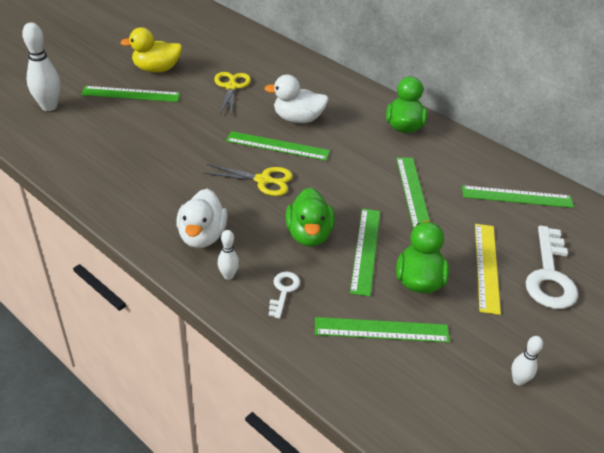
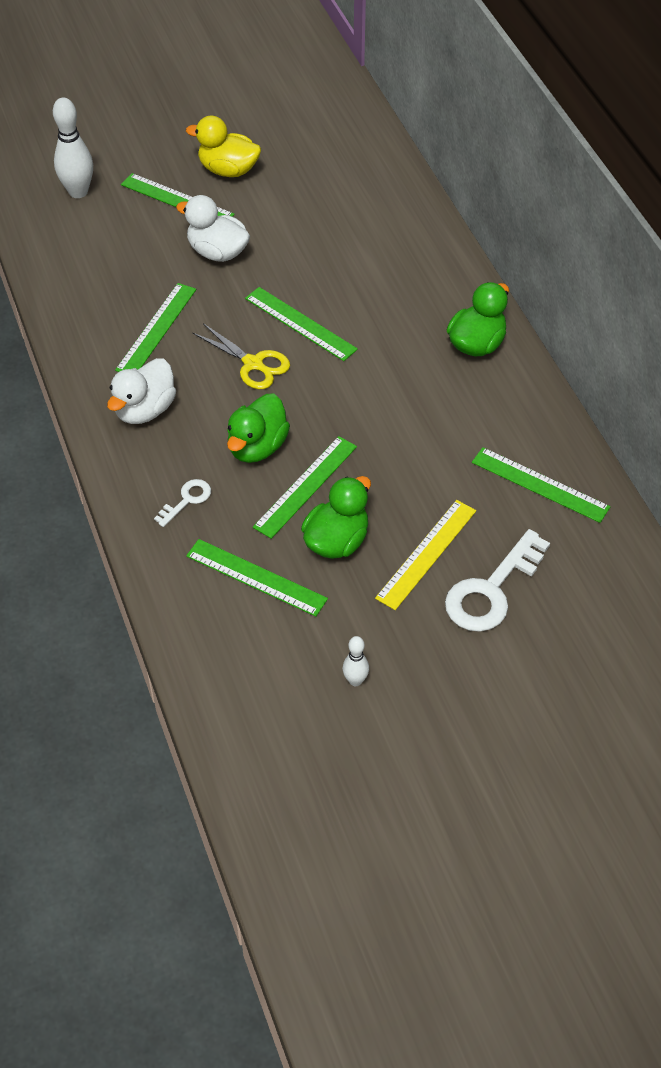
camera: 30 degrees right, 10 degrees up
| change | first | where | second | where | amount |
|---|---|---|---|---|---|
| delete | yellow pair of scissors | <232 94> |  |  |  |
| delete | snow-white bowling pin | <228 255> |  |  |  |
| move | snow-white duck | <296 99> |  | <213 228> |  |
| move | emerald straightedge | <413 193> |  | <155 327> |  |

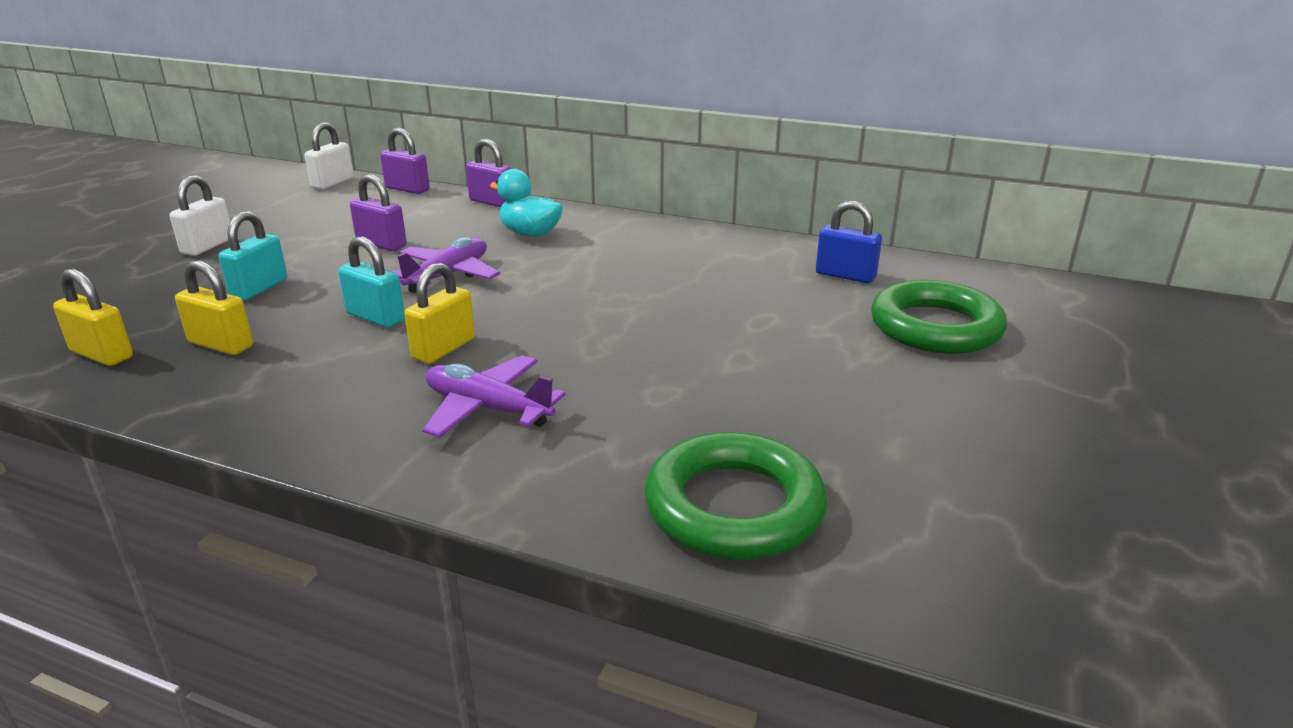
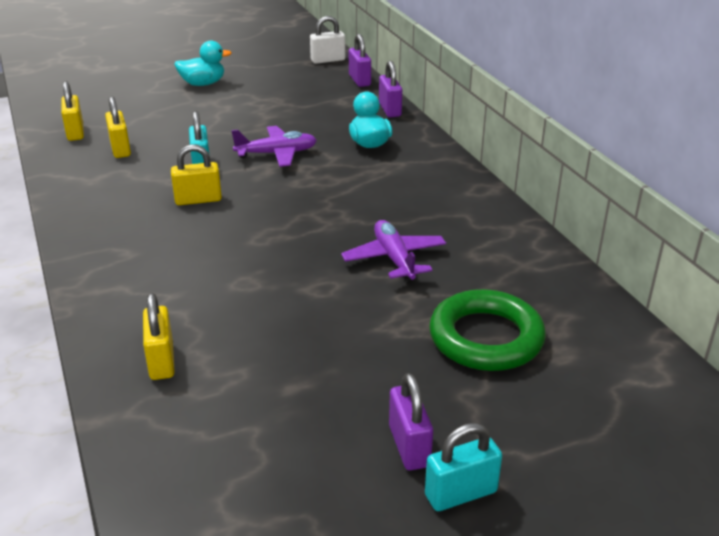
camera: 45 degrees right, 5 degrees up
| change | first | where | second | where | amount |
|---|---|---|---|---|---|
| replace | snow-white lock | <199 215> | teal duck | <203 63> |  |
| move | teal lock | <253 255> |  | <463 467> |  |
| move | royal purple lock | <378 212> |  | <411 422> |  |
| move | royal purple plane | <494 396> |  | <393 251> |  |
| replace | emerald torus | <735 496> | yellow lock | <159 336> |  |
| delete | blue lock | <849 242> |  |  |  |

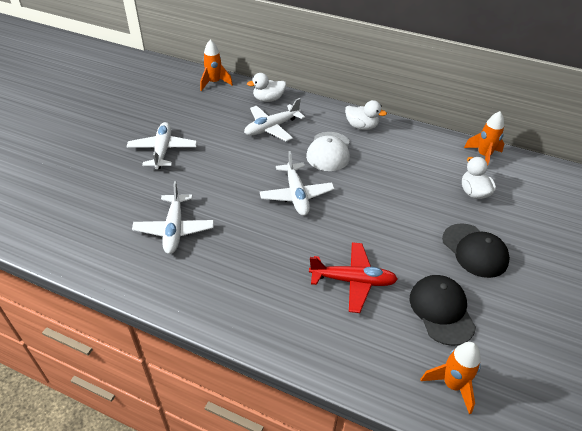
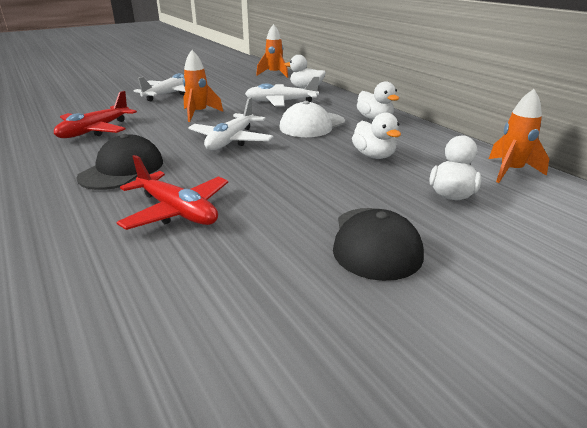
camera: 35 degrees right, 15 degrees down
| change | first | where | second | where | amount |
|---|---|---|---|---|---|
| recolor | snow-white plane | <173 217> | crimson plane | <95 114> |  |
| move | jet-black cap | <443 310> |  | <119 162> |  |
| move | orange rocket | <451 378> |  | <203 86> |  |
| insert |  |  | snow-white duck | <376 135> |  |

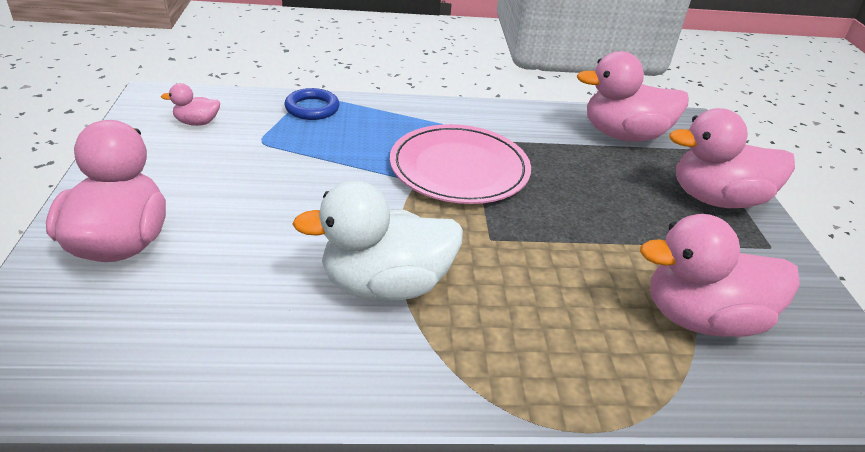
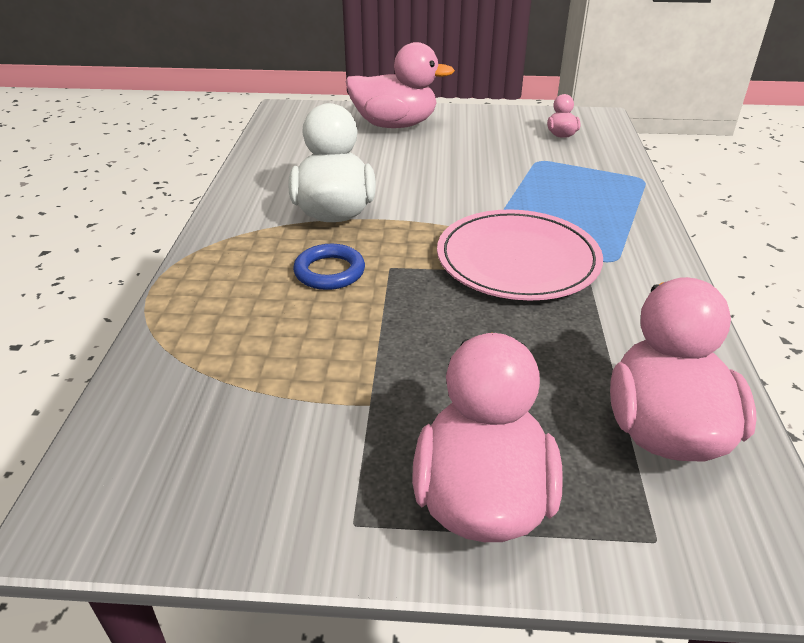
camera: 100 degrees right, 0 degrees up
| change | first | where | second | where | amount |
|---|---|---|---|---|---|
| move | blue torus | <312 104> |  | <329 267> |  |
| delete | rosy duck | <720 275> |  |  |  |

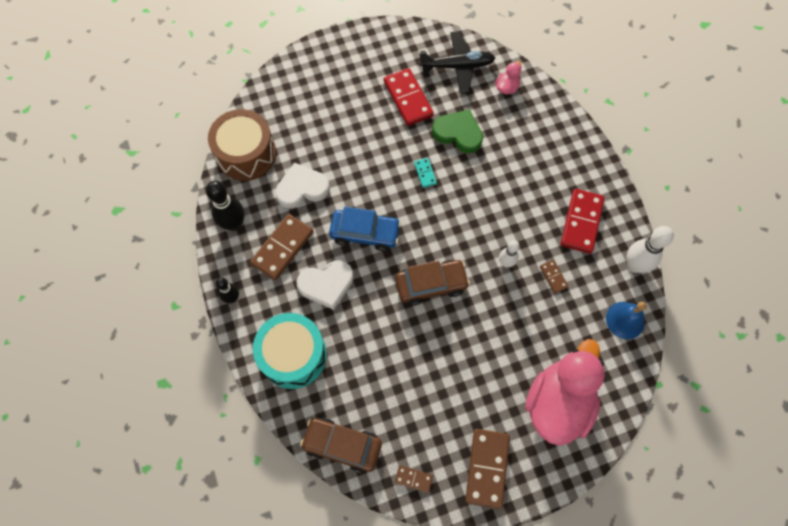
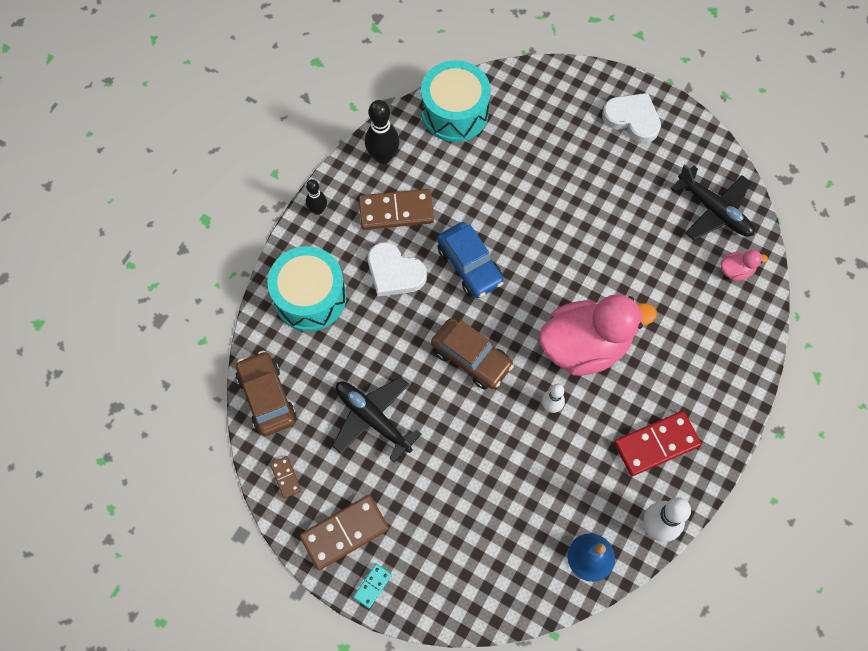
camera: 50 degrees right, 0 degrees up
| change | first | where | second | where | amount |
|---|---|---|---|---|---|
| recolor | brown snare drum | <242 145> | teal snare drum | <456 101> |  |
| move | snow-white heart shape | <302 185> |  | <631 118> |  |
| delete | crimson domino | <409 97> |  |  |  |
| move | teal domino | <425 173> |  | <372 586> |  |
| delete | emerald heart shape | <457 131> |  |  |  |
| move | rosy duck | <565 392> |  | <598 335> |  |
| delete | brown domino | <554 276> |  |  |  |
| insert |  |  | jet-black plane | <377 420> |  |

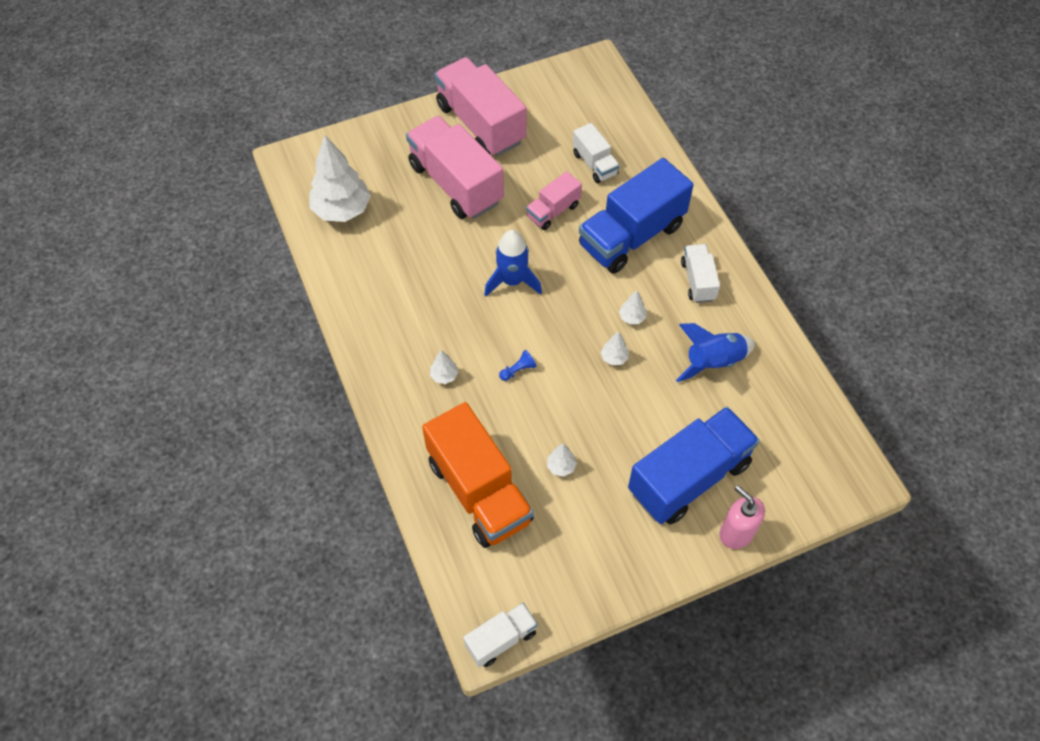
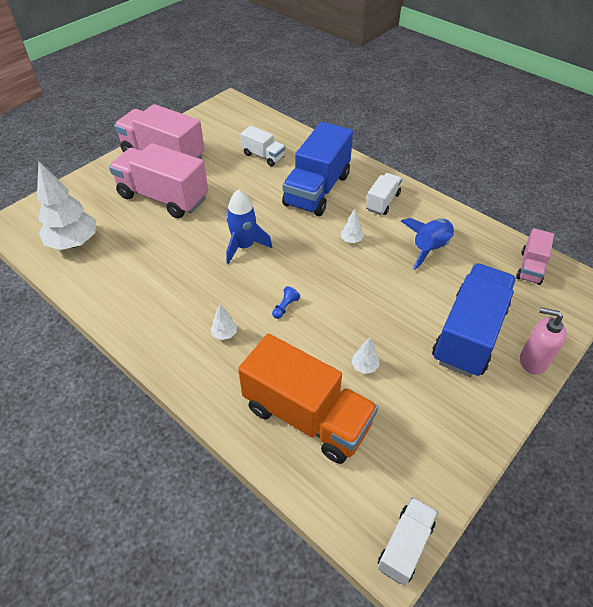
camera: 25 degrees left, 10 degrees down
| change | first | where | second | where | amount |
|---|---|---|---|---|---|
| move | rosy toy truck | <554 200> |  | <535 256> |  |
| delete | snow-white fir tree | <615 348> |  |  |  |
| rotate | snow-white toy truck | <700 273> |  | <384 194> | 60 degrees clockwise |

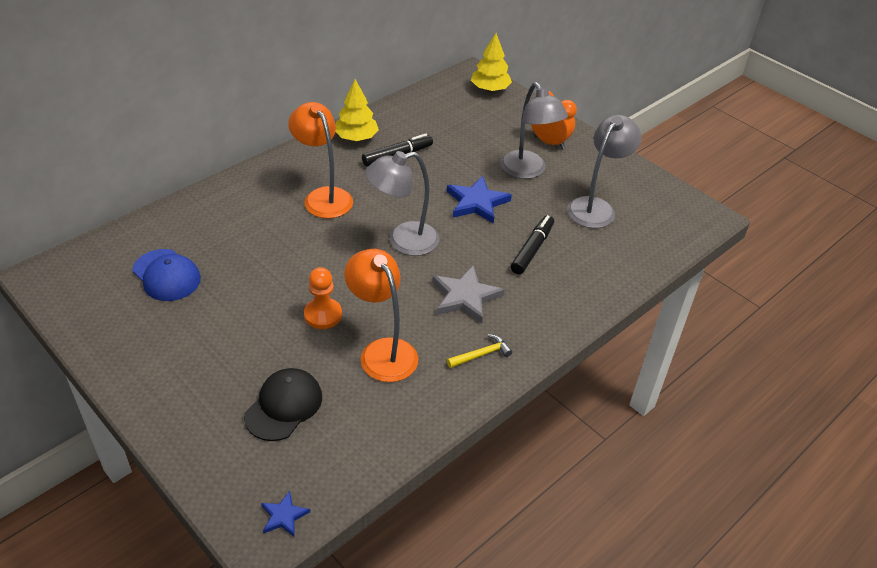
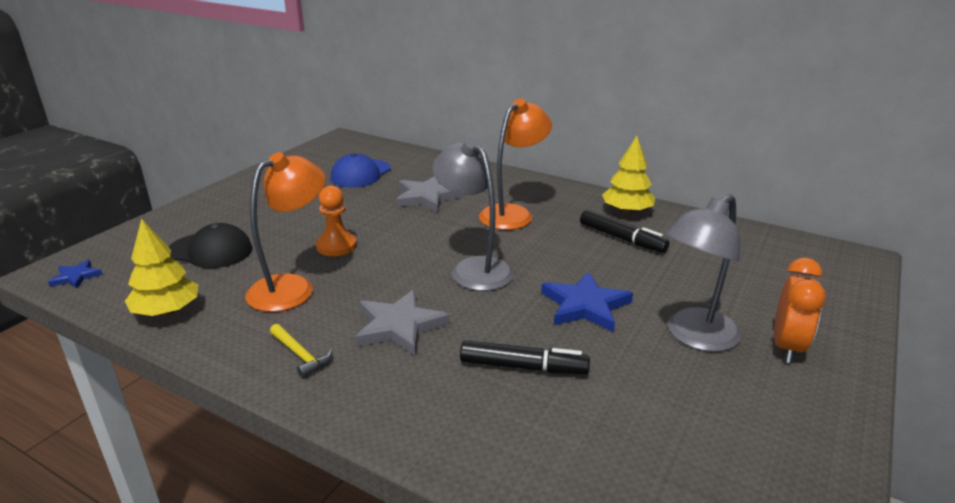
camera: 75 degrees right, 15 degrees down
| change | first | where | second | where | amount |
|---|---|---|---|---|---|
| move | yellow fir tree | <491 62> |  | <162 267> |  |
| delete | gray lamp | <604 171> |  |  |  |
| insert |  |  | gray five-pointed star | <430 194> |  |

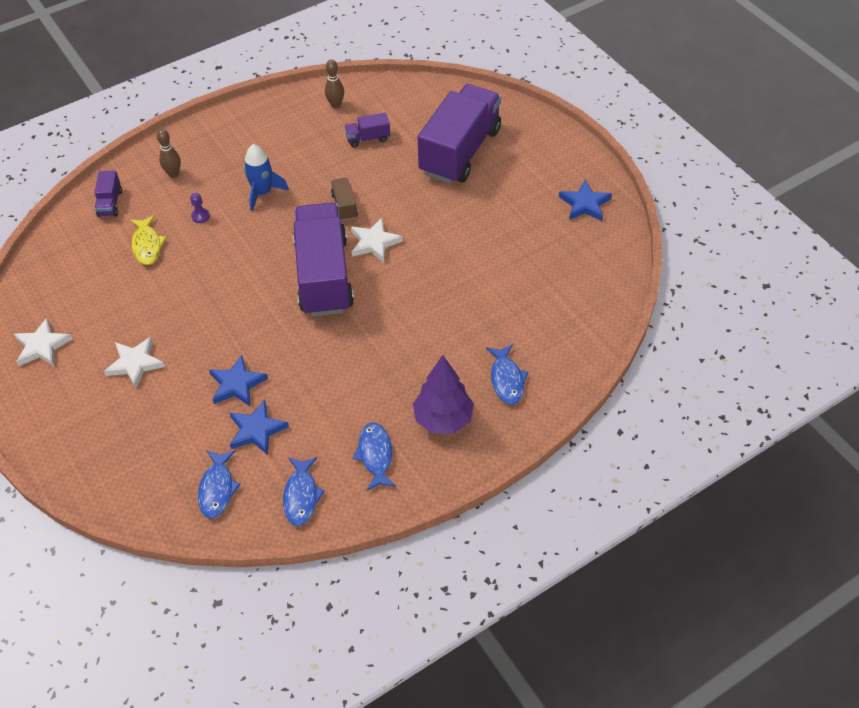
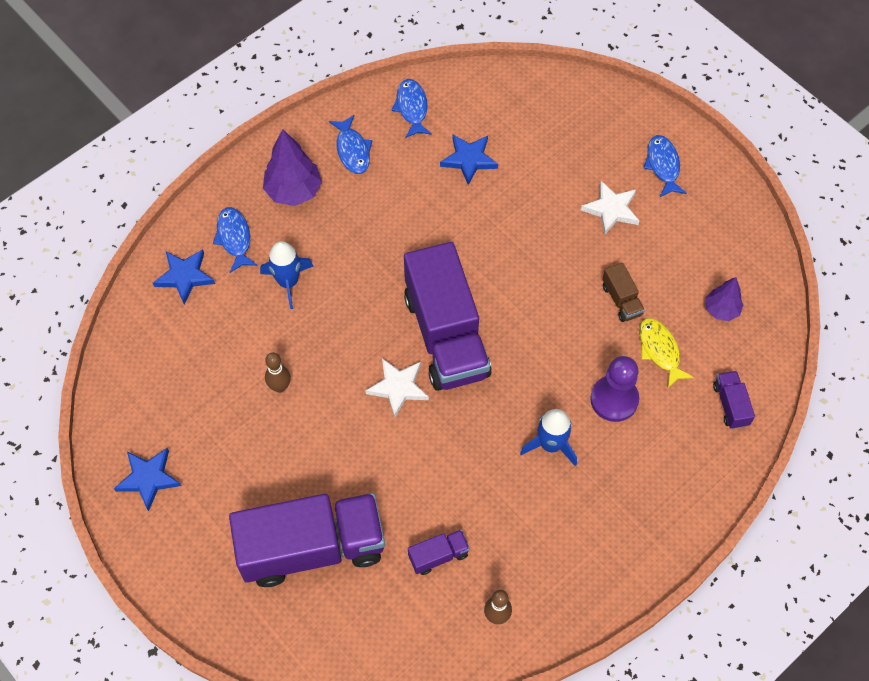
camera: 170 degrees right, 10 degrees up
| change | first | where | second | where | amount |
|---|---|---|---|---|---|
| delete | snow-white five-pointed star | <43 342> |  |  |  |
| move | brown bowling pin | <169 153> |  | <278 372> |  |
| resize | royal purple chess pawn | <200 208> |  | <614 389> | x2.18 |
| move | blue fish figure | <219 484> |  | <665 166> |  |
| move | blue five-pointed star | <238 380> |  | <184 276> |  |
| move | brown toy truck | <344 199> |  | <623 292> |  |
| rotate | royal purple toy truck | <459 134> |  | <307 540> | 120 degrees counterclockwise |
| insert |  |  | blue rocket | <287 275> |  |
| insert |  |  | royal purple fir tree | <724 299> |  |

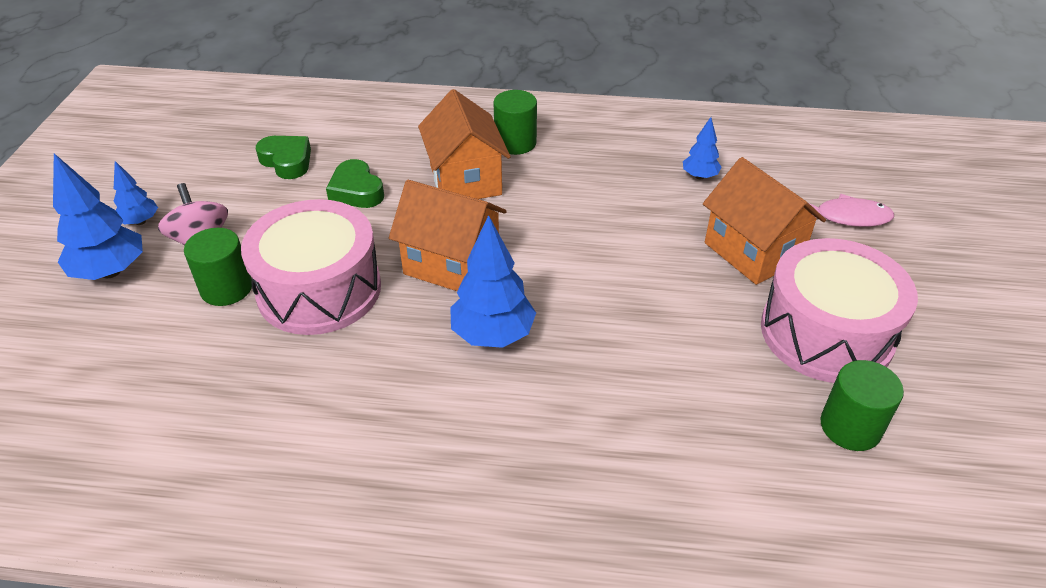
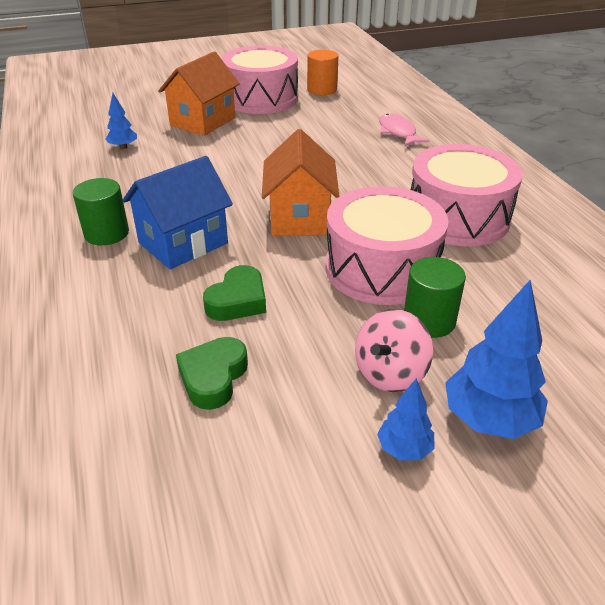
camera: 115 degrees left, 5 degrees down
| change | first | where | second | where | amount |
|---|---|---|---|---|---|
| recolor | orange cottage | <464 144> | blue cottage | <177 212> |  |
| delete | blue fir tree | <493 281> |  |  |  |
| move | rosy fish figure | <852 210> |  | <404 130> |  |
| recolor | emerald cylinder shape | <862 405> | orange cylinder shape | <322 72> |  |
| insert |  |  | rosy snare drum | <467 195> |  |

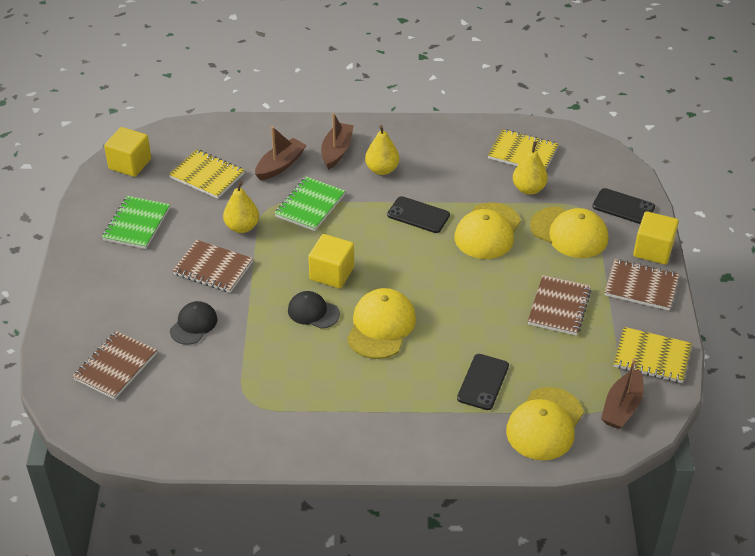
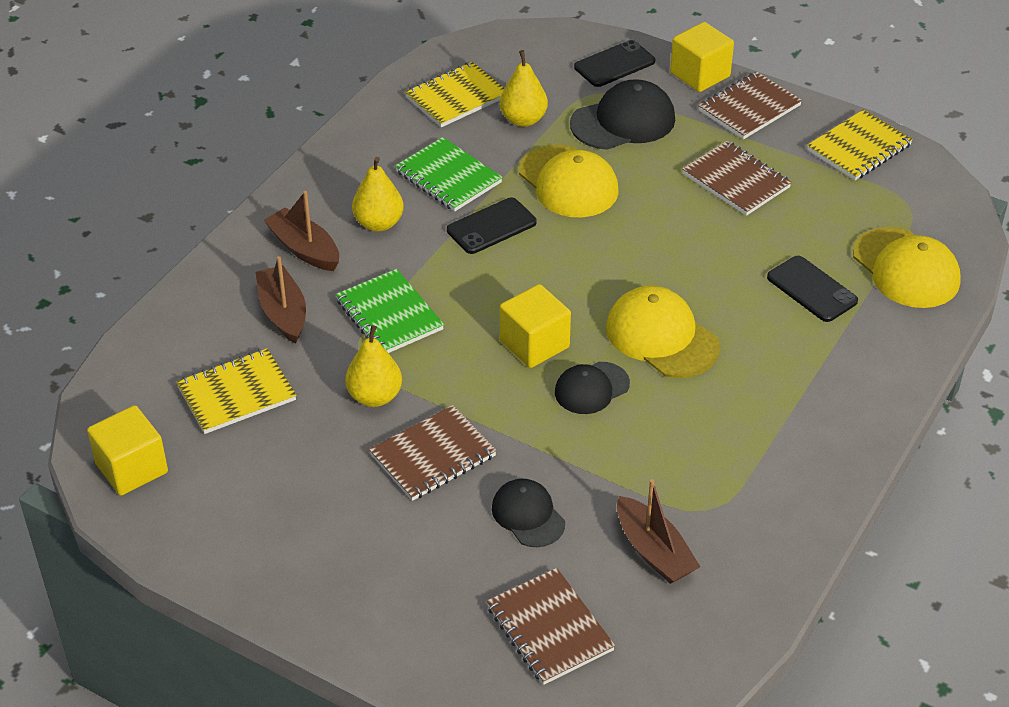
camera: 60 degrees left, 0 degrees up
| change | first | where | second | where | amount |
|---|---|---|---|---|---|
| move | emerald exercise book | <136 222> |  | <449 174> |  |
| recolor | yellow cap | <569 232> | jet-black cap | <622 114> |  |
| move | brown boat | <622 393> |  | <658 531> |  |

